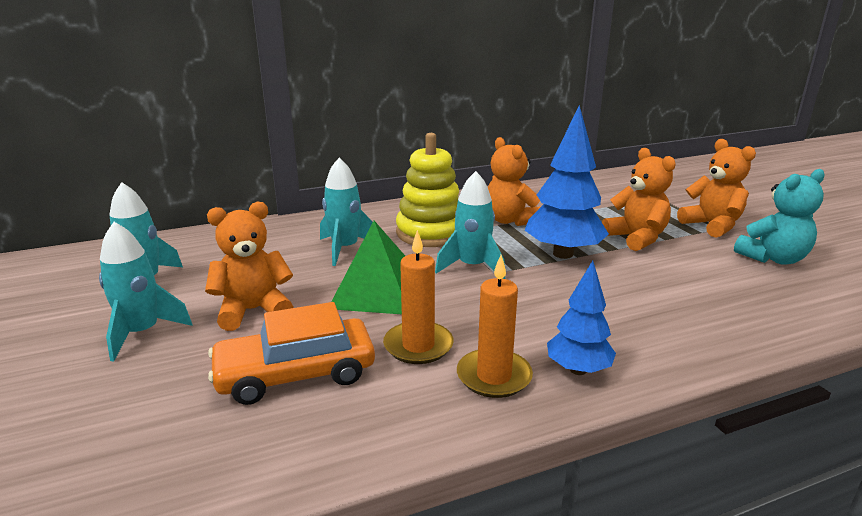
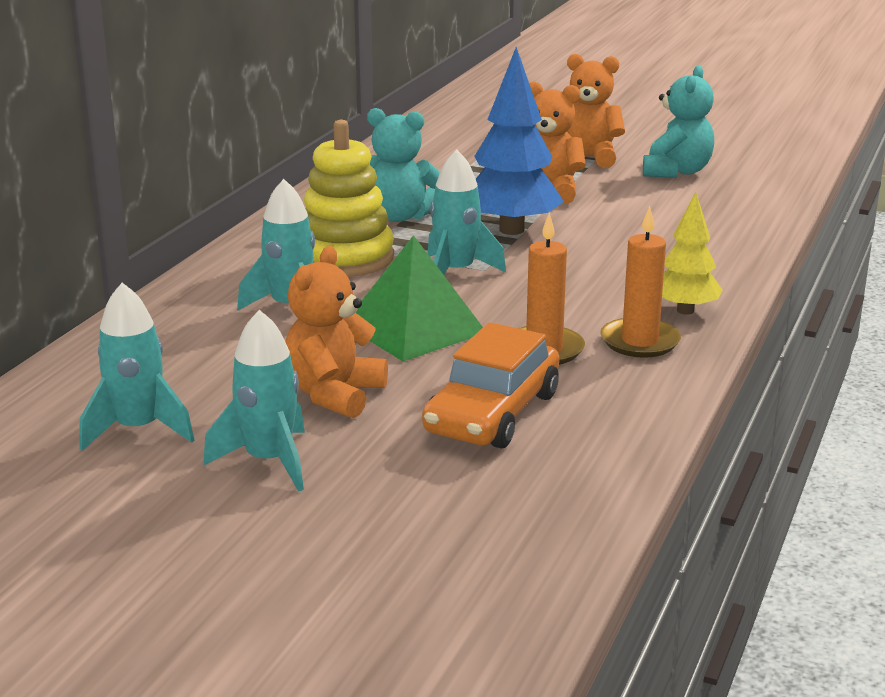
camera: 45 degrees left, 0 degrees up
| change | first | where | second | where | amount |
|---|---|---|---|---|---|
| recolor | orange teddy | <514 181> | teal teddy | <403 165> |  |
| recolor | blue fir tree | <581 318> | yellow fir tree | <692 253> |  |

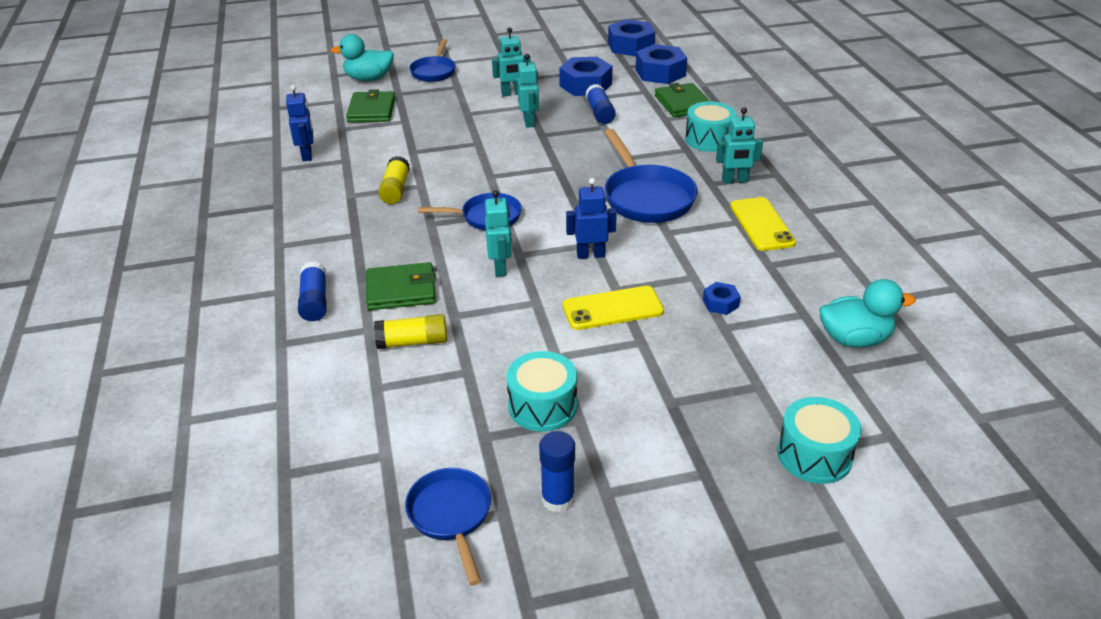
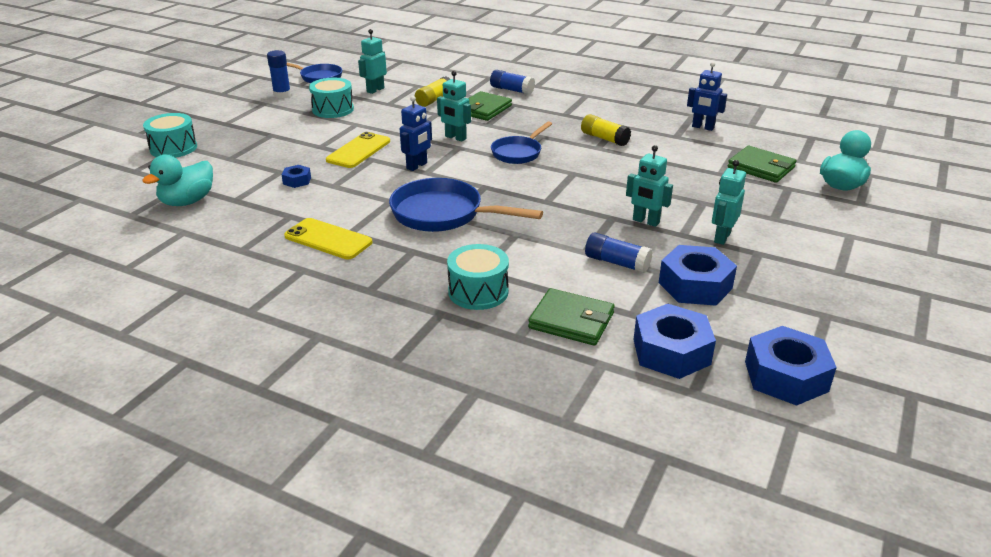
camera: 130 degrees right, 5 degrees down
| change | first | where | second | where | amount |
|---|---|---|---|---|---|
| delete | blue frying pan | <432 60> |  |  |  |
| move | teal toy robot | <739 145> |  | <372 61> |  |

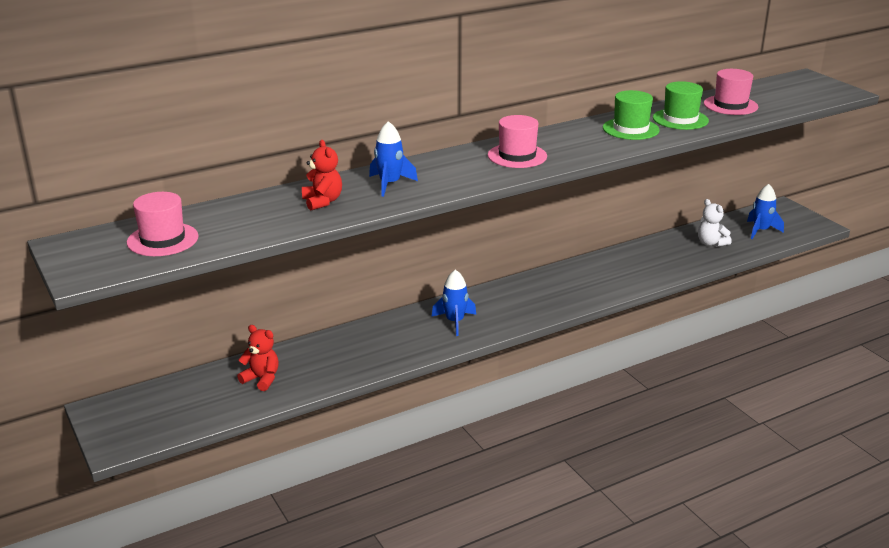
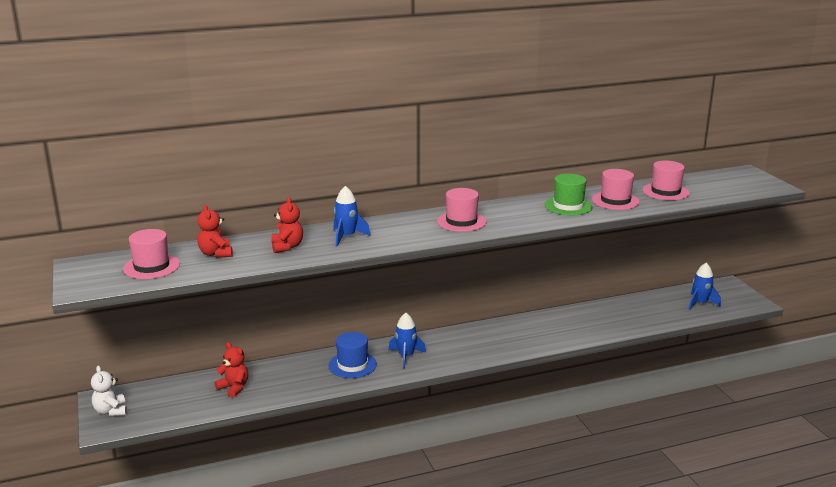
camera: 10 degrees right, 5 degrees down
| change | first | where | second | where | amount |
|---|---|---|---|---|---|
| recolor | emerald hat | <681 105> | rosy hat | <616 189> |  |
| move | snow-white teddy | <715 223> |  | <109 390> |  |
| insert |  |  | crimson teddy | <215 231> |  |
| insert |  |  | blue hat | <352 355> |  |

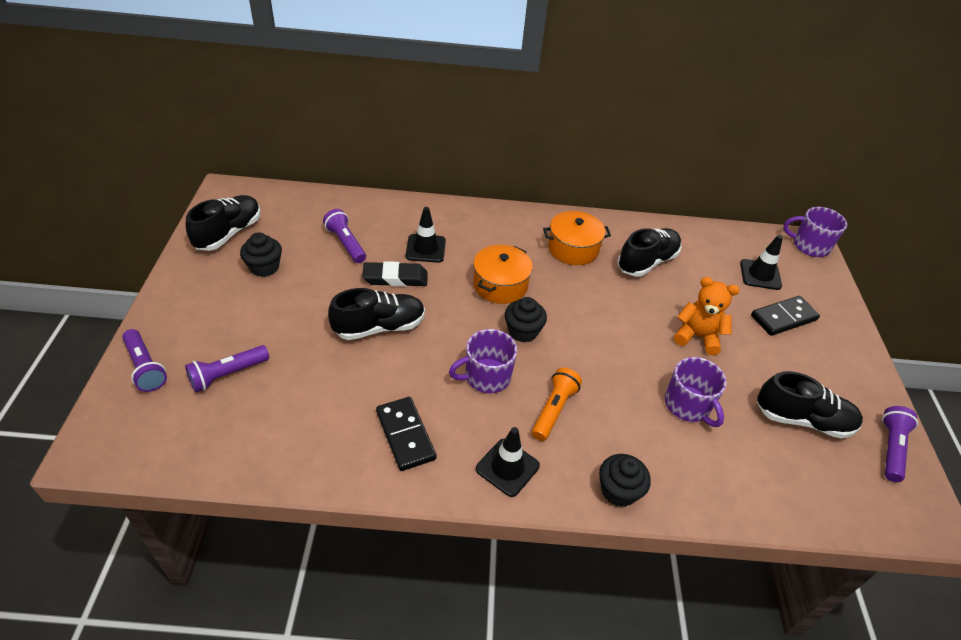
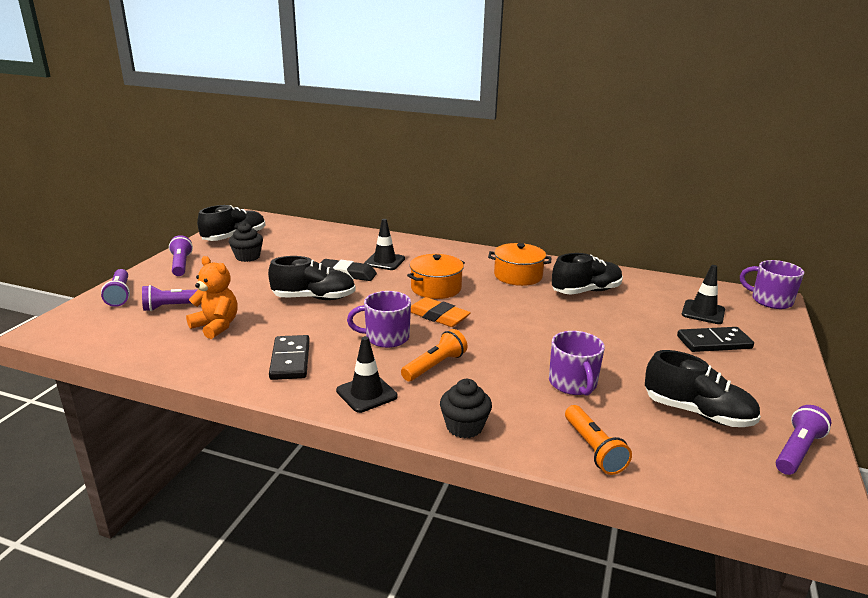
camera: 20 degrees right, 20 degrees down
| change | first | where | second | where | amount |
|---|---|---|---|---|---|
| move | royal purple torch | <344 236> |  | <181 255> |  |
| replace | jet-black muffin | <526 319> | orange pencil eraser | <441 312> |  |
| move | orange teddy | <706 316> |  | <212 297> |  |
| insert |  |  | orange torch | <598 440> |  |

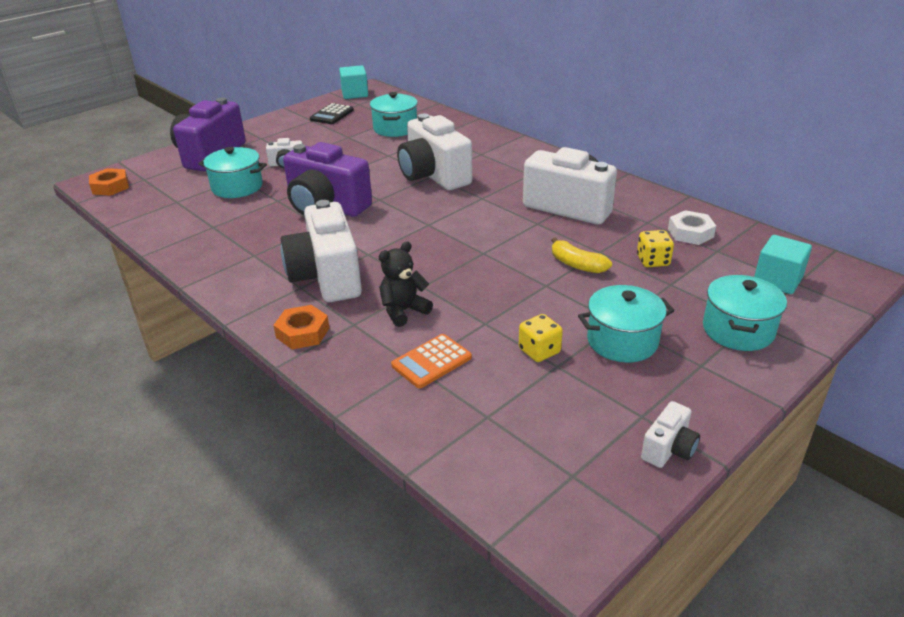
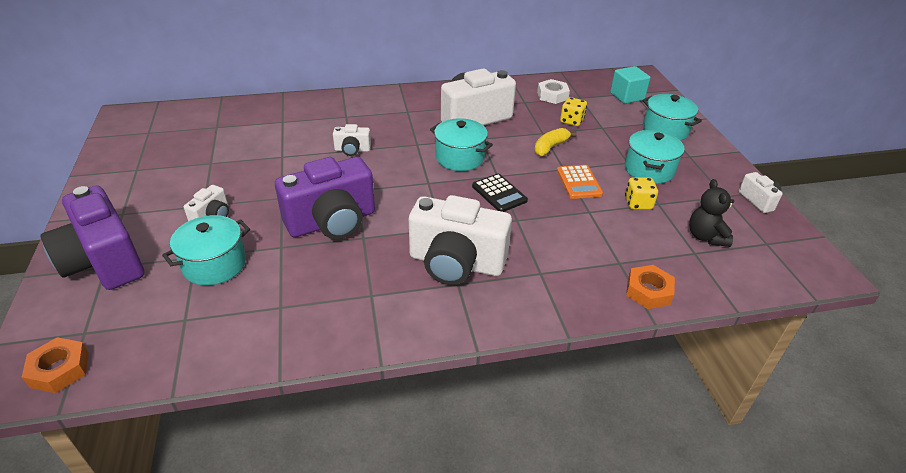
camera: 60 degrees left, 5 degrees up
| change | first | where | second | where | amount |
|---|---|---|---|---|---|
| move | orange hexagon nut | <301 327> |  | <650 287> |  |
| move | jet-black calculator | <332 113> |  | <500 193> |  |
| delete | teal cube | <353 82> |  |  |  |
| move | teal pot | <394 114> |  | <461 144> |  |
| move | jet-black teddy | <406 284> |  | <711 213> |  |
| move | orange calculator | <431 361> |  | <580 182> |  |
| resize | snow-white photo camera | <434 152> |  | <352 140> | x0.46 |
| rotate | yellow banana | <581 255> |  | <555 142> | 150 degrees clockwise |

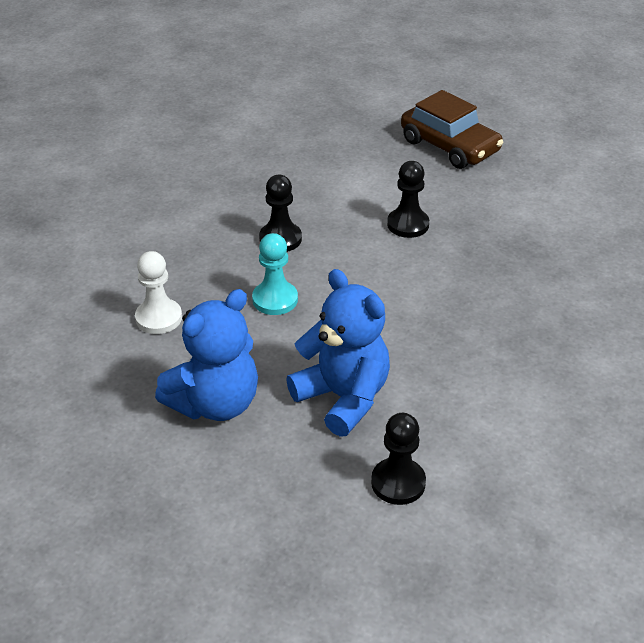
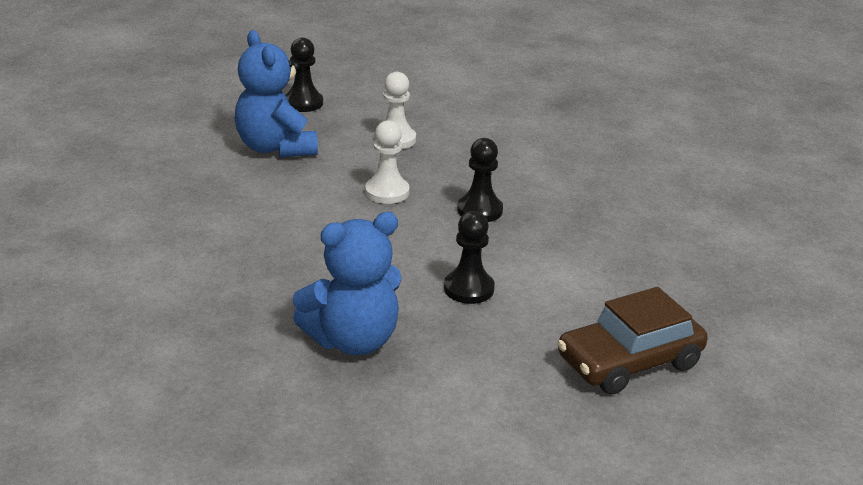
camera: 105 degrees right, 10 degrees down
| change | first | where | second | where | amount |
|---|---|---|---|---|---|
| recolor | teal chess pawn | <275 274> | snow-white chess pawn | <387 162> |  |
| move | blue teddy | <338 353> |  | <347 283> |  |
| move | jet-black chess pawn | <398 459> |  | <304 74> |  |

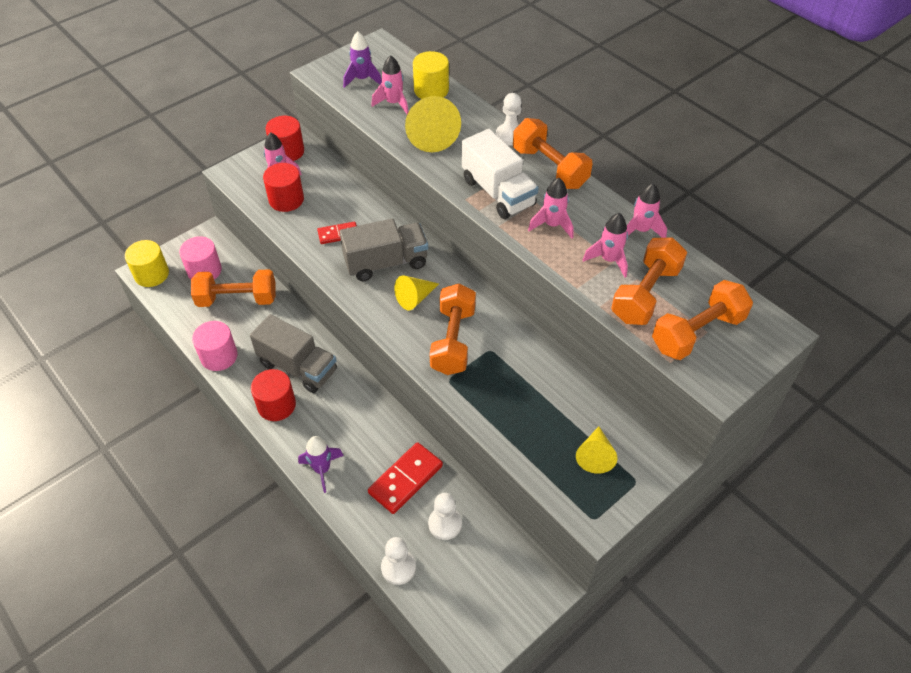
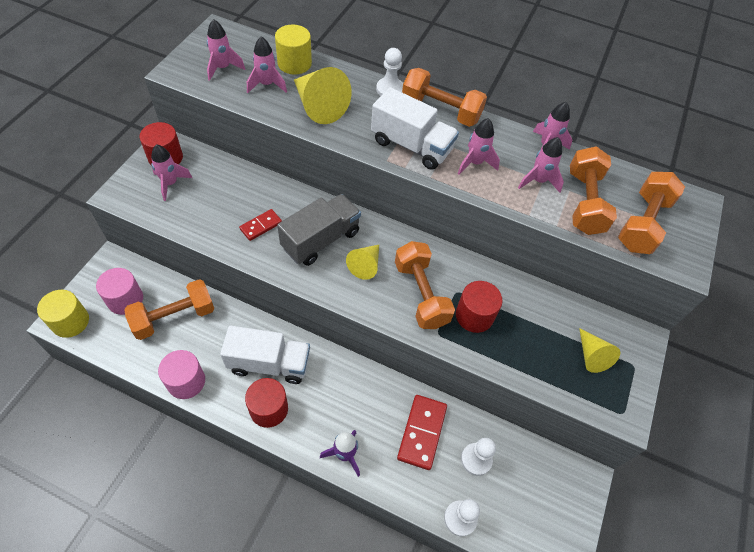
camera: 30 degrees left, 5 degrees up
| change | first | where | second | where | amount |
|---|---|---|---|---|---|
| recolor | gray toy truck | <293 353> | snow-white toy truck | <265 354> |  |
| move | crimson cylinder shape | <283 187> |  | <479 307> |  |
| recolor | royal purple rocket | <362 60> | rosy rocket | <226 50> |  |

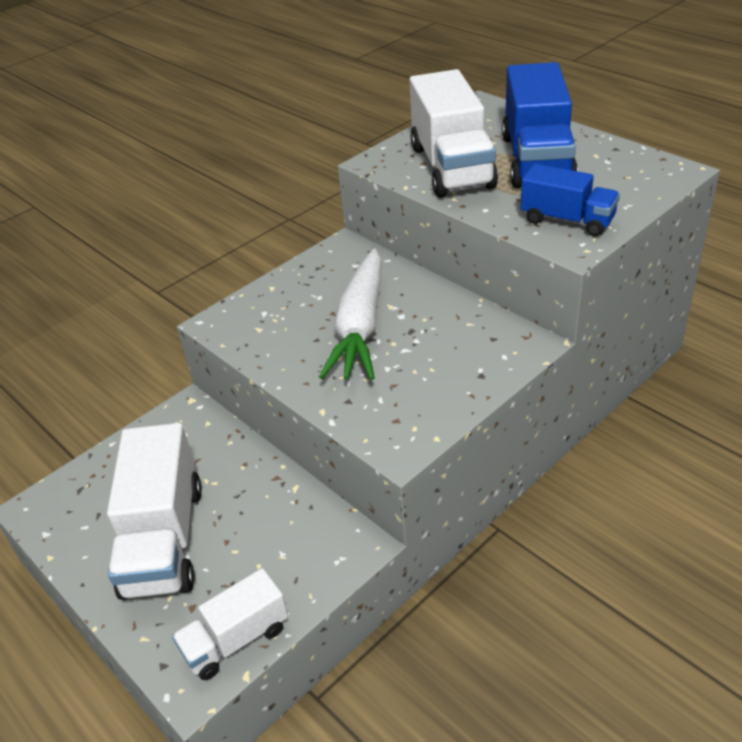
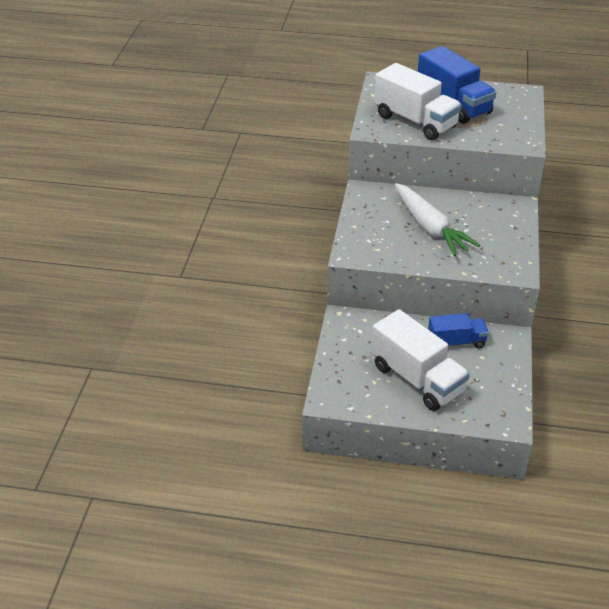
camera: 40 degrees left, 0 degrees up
| change | first | where | second | where | amount |
|---|---|---|---|---|---|
| delete | snow-white toy truck | <230 624> |  |  |  |
| move | blue toy truck | <570 200> |  | <458 331> |  |

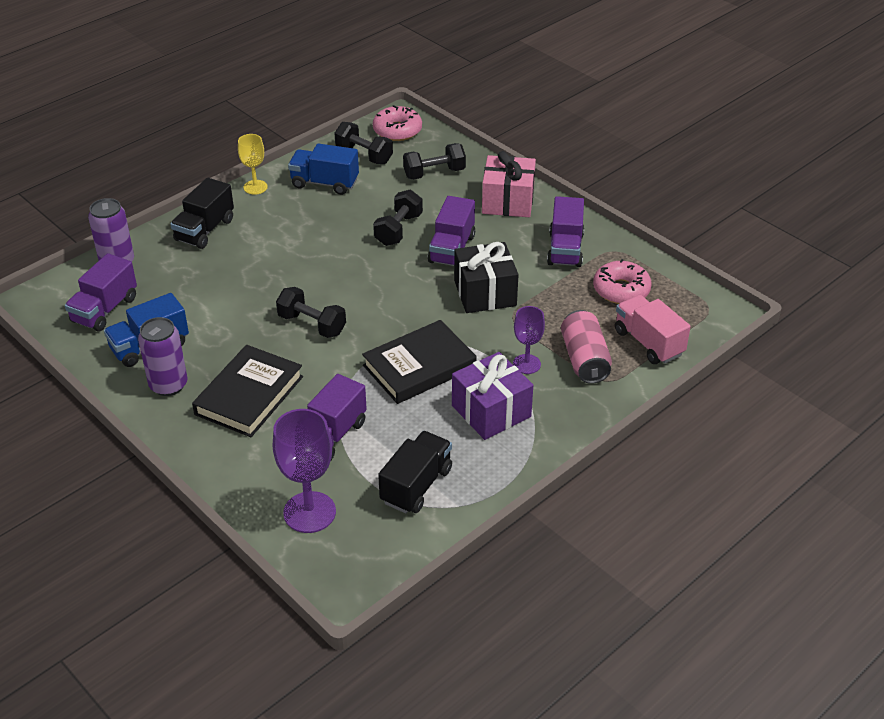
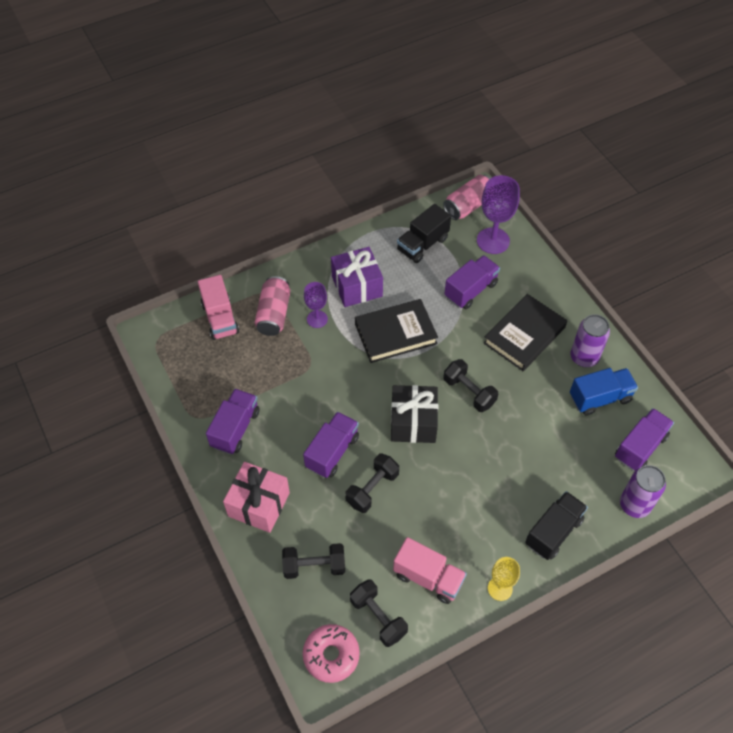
camera: 165 degrees left, 15 degrees up
| change | first | where | second | where | amount |
|---|---|---|---|---|---|
| recolor | blue toy truck | <323 169> | rosy toy truck | <430 570> |  |
| move | jet-black present | <486 277> |  | <414 414> |  |
| delete | rosy donut | <622 281> |  |  |  |
| insert |  |  | rosy tin | <466 197> |  |

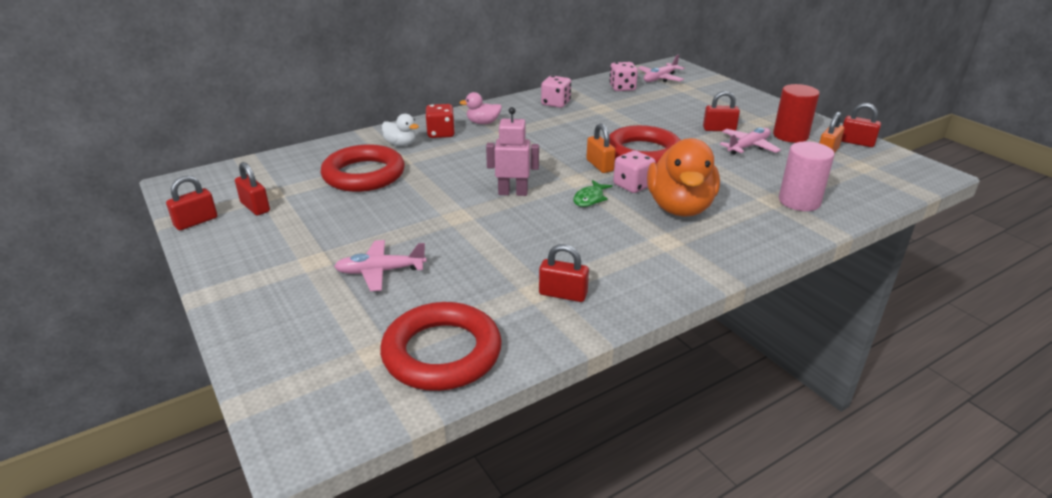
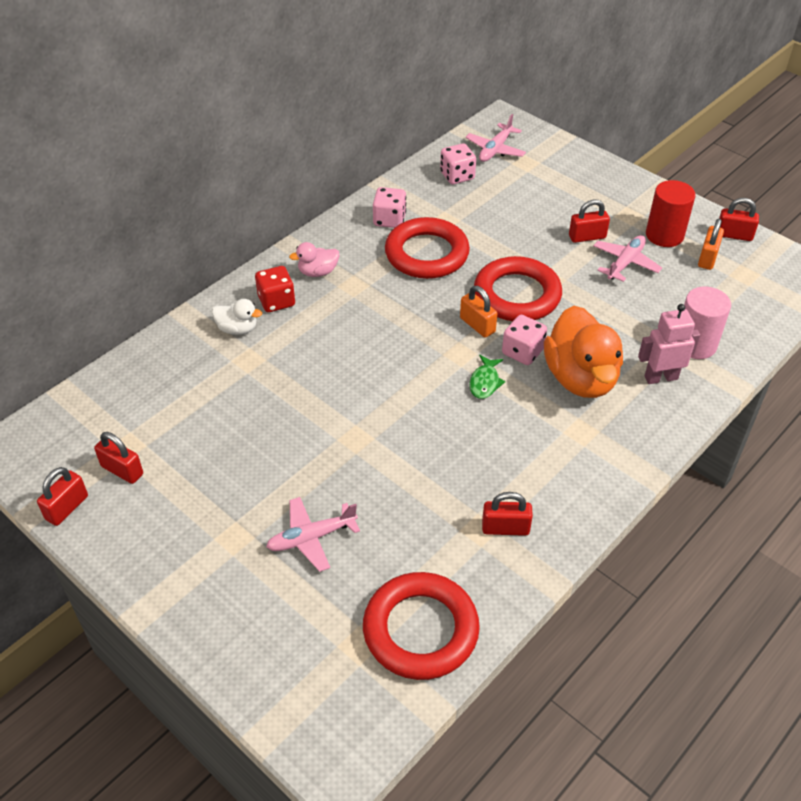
camera: 15 degrees left, 15 degrees up
| change | first | where | second | where | amount |
|---|---|---|---|---|---|
| move | crimson torus | <363 168> |  | <427 248> |  |
| move | rosy toy robot | <512 151> |  | <669 344> |  |

